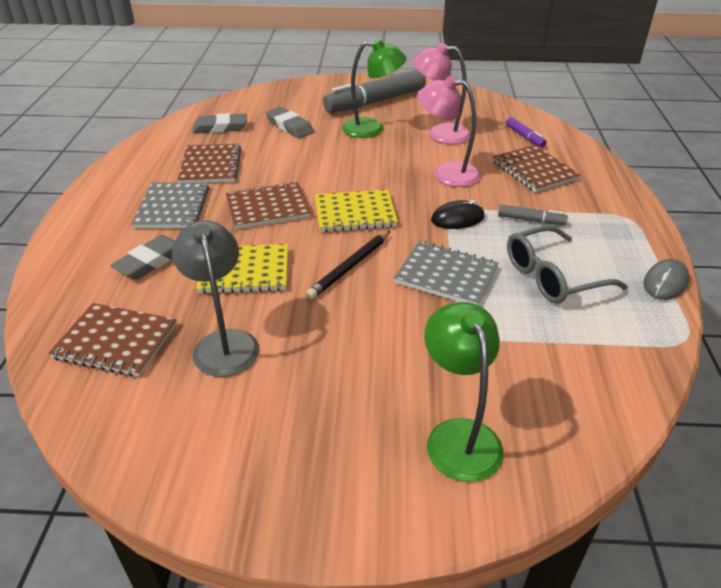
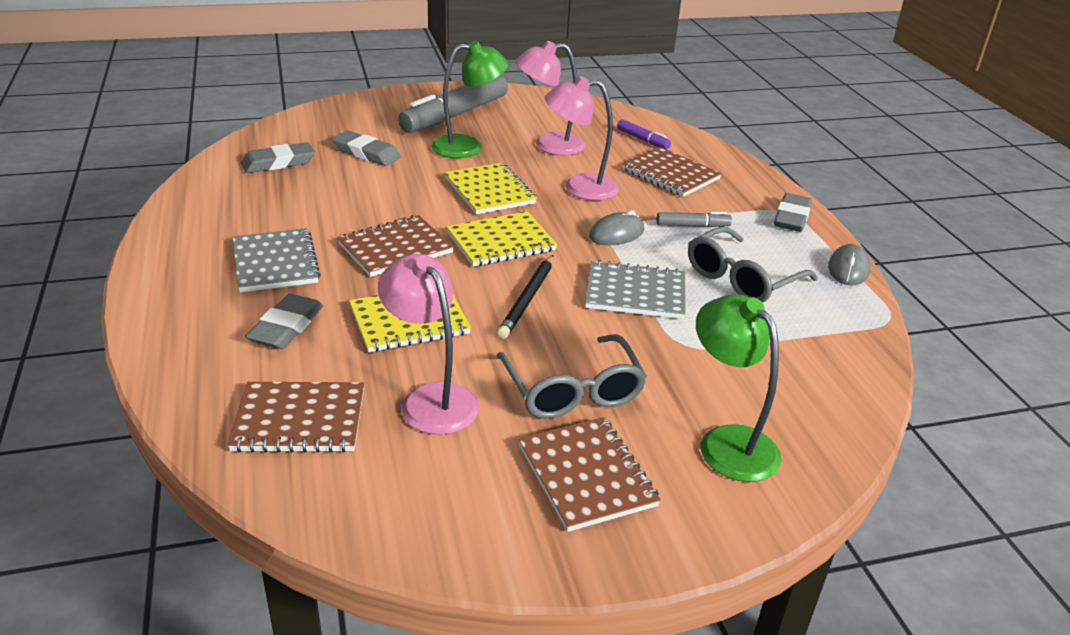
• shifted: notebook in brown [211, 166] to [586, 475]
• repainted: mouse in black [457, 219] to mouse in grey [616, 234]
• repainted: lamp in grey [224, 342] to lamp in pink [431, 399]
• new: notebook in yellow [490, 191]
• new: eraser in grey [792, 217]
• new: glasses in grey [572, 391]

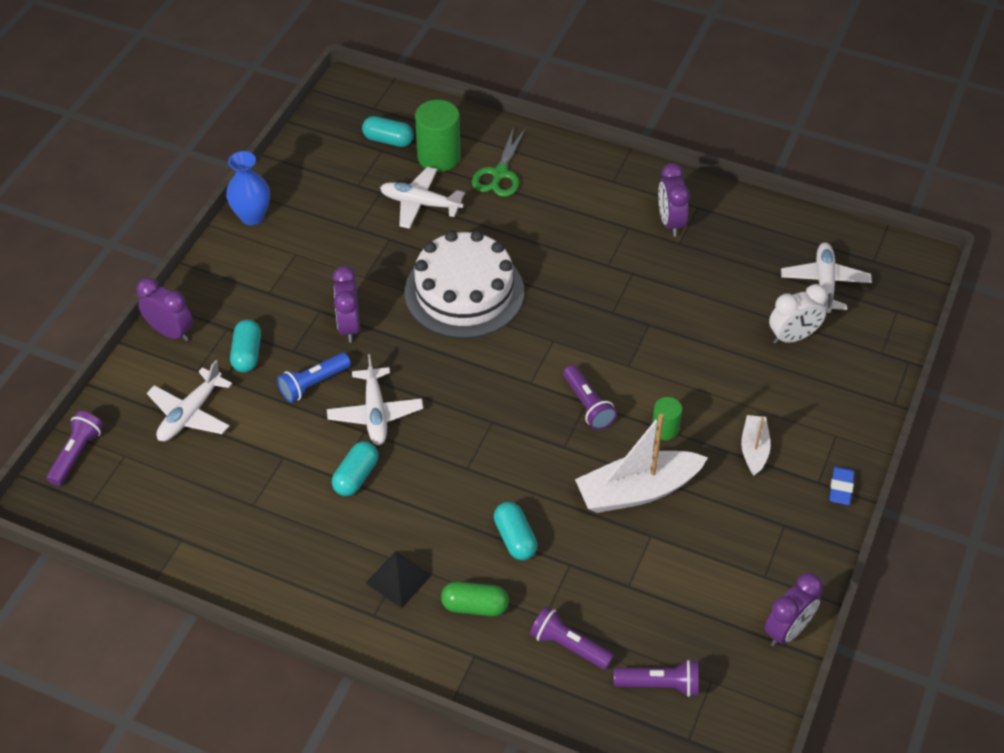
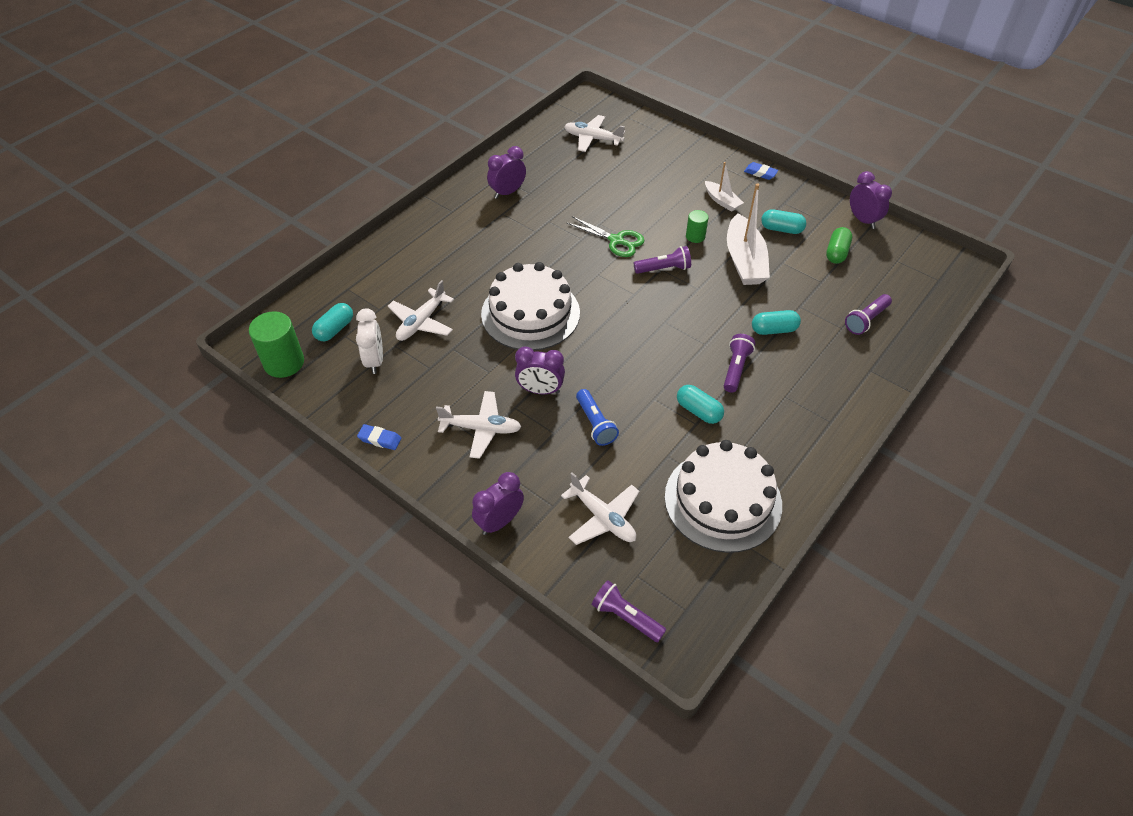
• shifted: cylinder in green [439, 157] to [284, 363]
• shifted: scissors in green [499, 174] to [616, 240]
• swapped: vase in blue [252, 216] to eraser in blue [380, 439]
• rotated: clock in purple [670, 222] = [507, 192] 135 degrees clockwise
• shifted: clock in white [792, 337] to [375, 361]
• shifted: capsule in turquoise [247, 354] to [781, 229]
• shifted: plane in white [375, 413] to [481, 429]
• rotated: boat in white [754, 449] = [722, 201] 150 degrees counterclockwise
• gone: pyramid in black [398, 579]
• shifted: capsule in green [475, 606] to [836, 253]
• shifted: flashlight in purple [660, 684] to [735, 368]
• new: cake in white [723, 500]

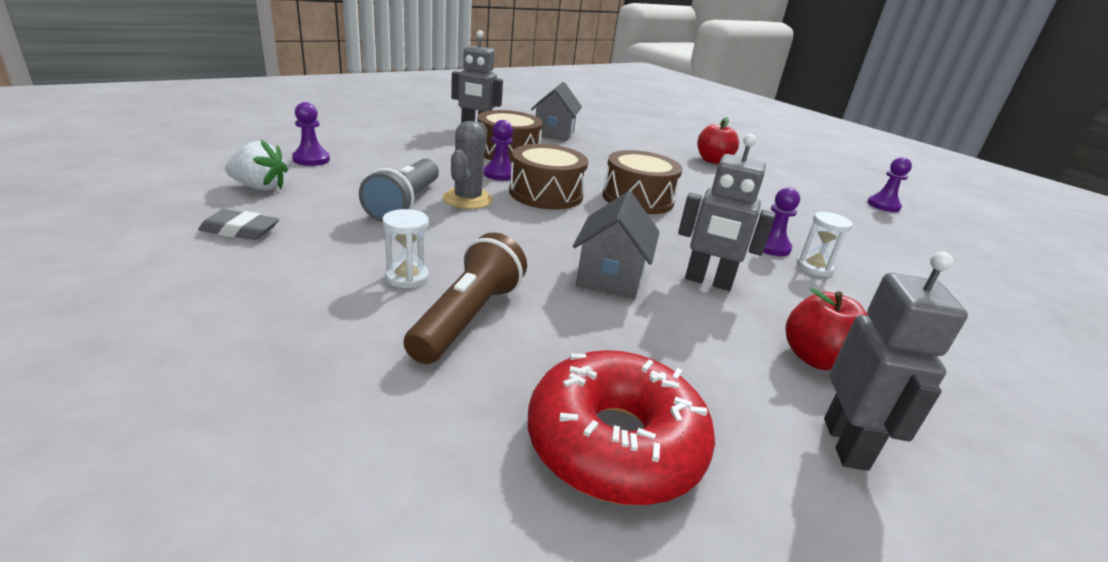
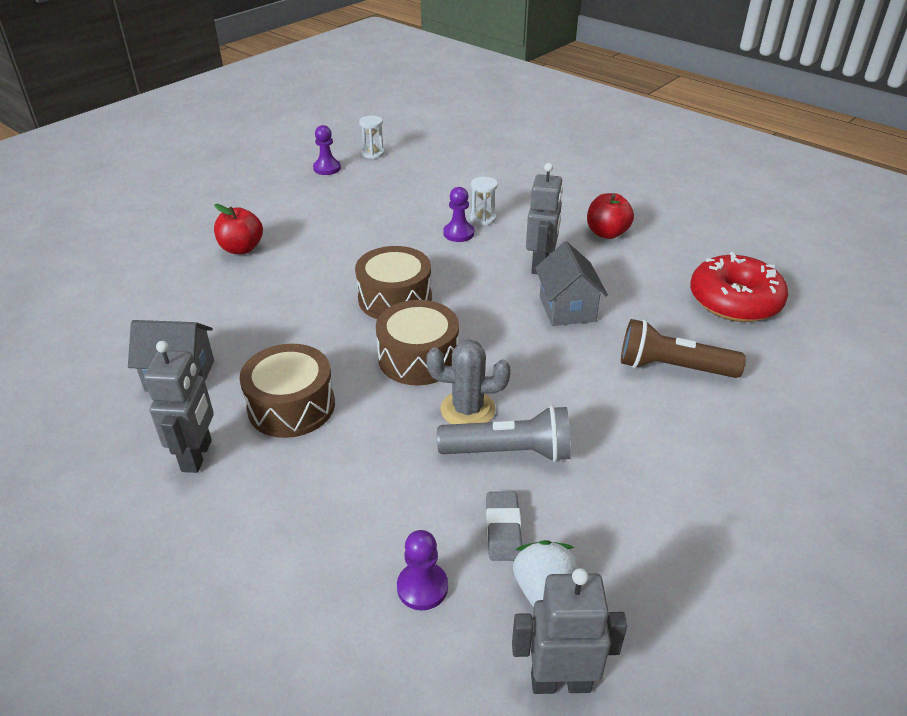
• gone: pawn in purple [499, 174]
• rotated: house in grey [610, 277] = [567, 309] 75 degrees clockwise
• shifted: eraser in grey [240, 230] to [503, 529]
• shifted: hourglass in white [407, 277] to [373, 153]
• shifted: robot in grey [846, 444] to [560, 682]

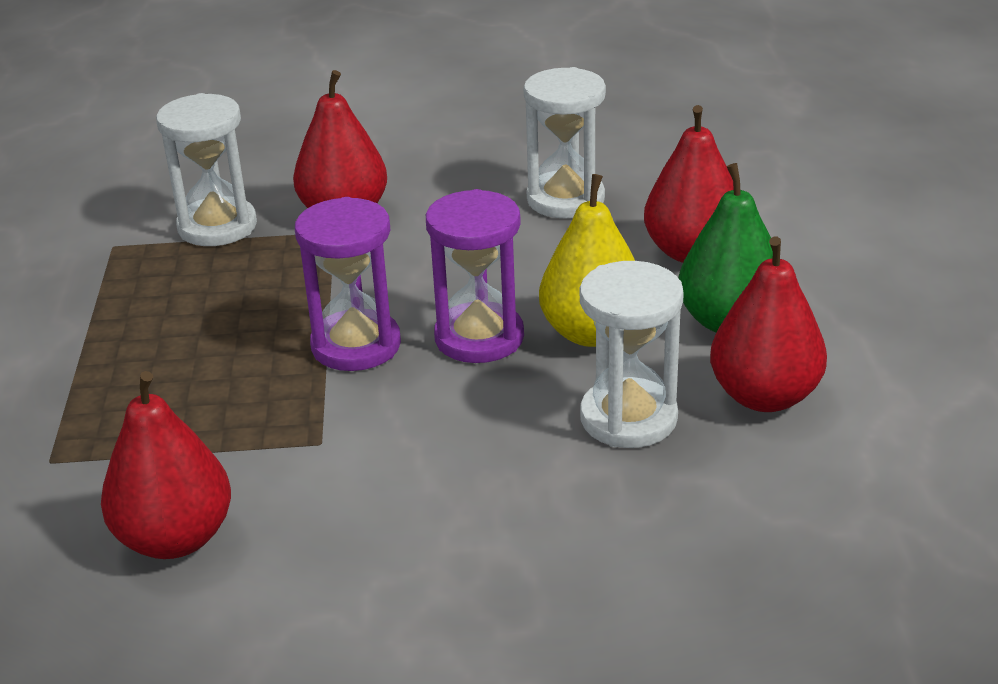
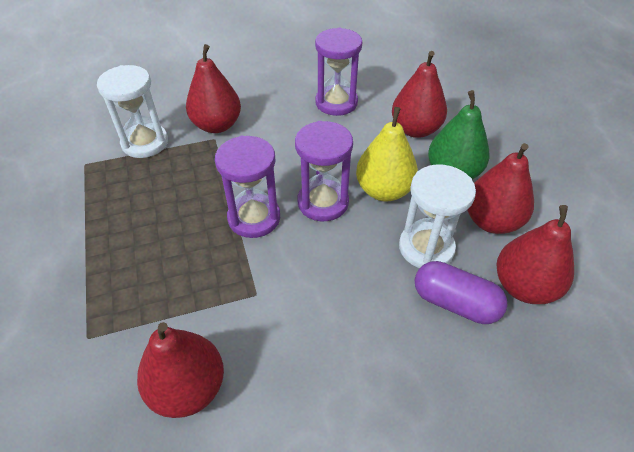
• repainted: hourglass in white [565, 199] to hourglass in purple [336, 103]
• new: pear in red [524, 286]
• new: capsule in purple [455, 303]

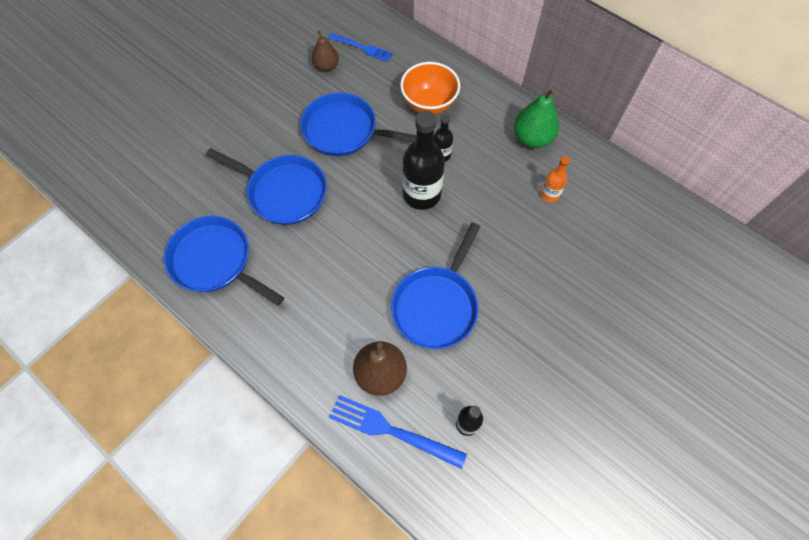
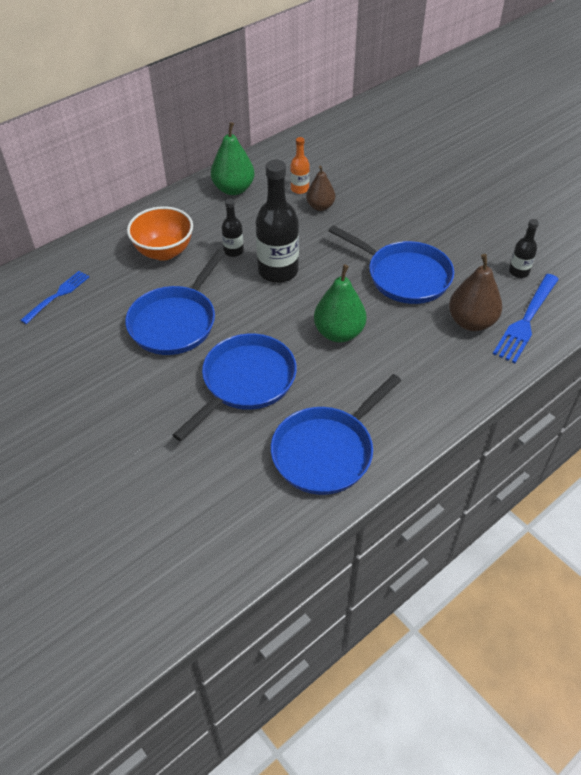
• shifted: pear in brown [326, 66] to [320, 206]
• new: pear in green [339, 333]

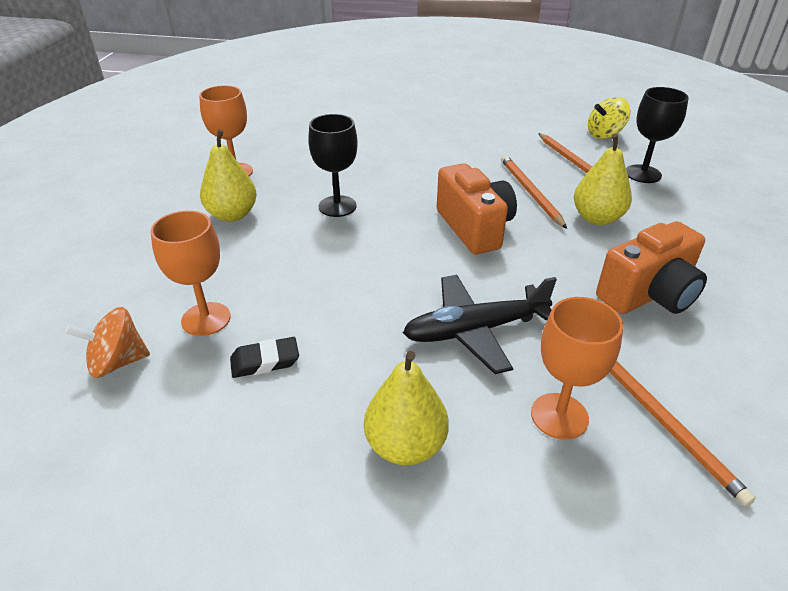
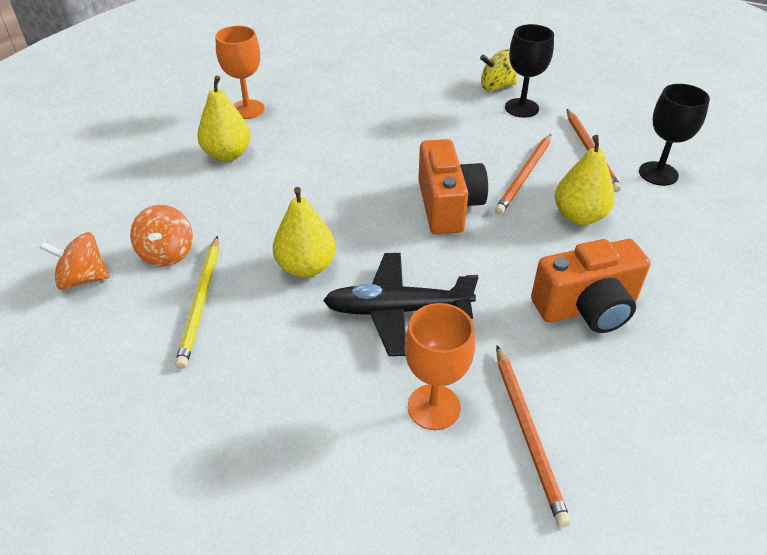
• shifted: spinning top in yellow [604, 134] to [496, 86]
• shifted: goblet in black [337, 206] to [521, 108]
• rotated: pencil in orange [530, 192] = [524, 176] 150 degrees counterclockwise
• swapped: goblet in orange [206, 319] to spinning top in orange [167, 253]
• swapped: eraser in black [265, 361] to pencil in yellow [201, 302]
• shifted: pear in yellow [405, 445] to [306, 267]

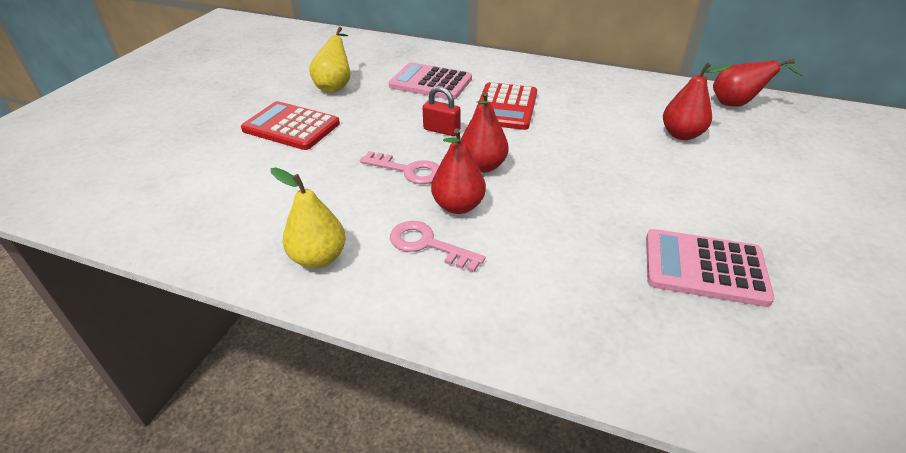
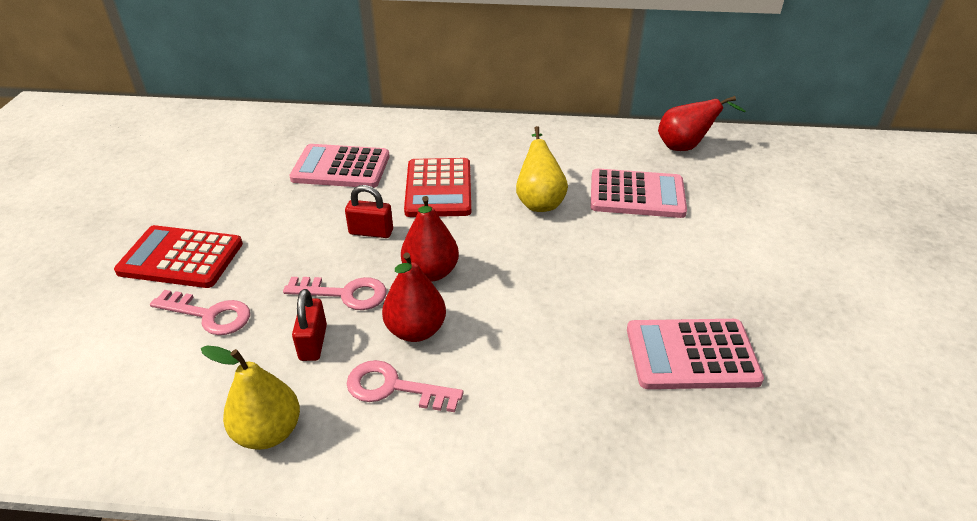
• shifted: pear in yellow [335, 86] to [539, 201]
• swapped: pear in red [681, 135] to calculator in pink [637, 195]
• new: padlock in red [313, 343]
• new: key in pink [209, 315]

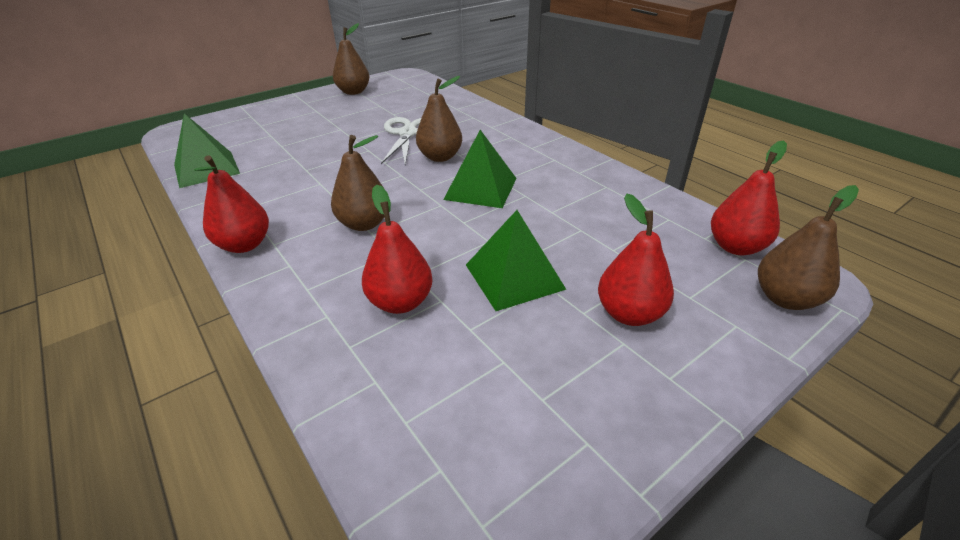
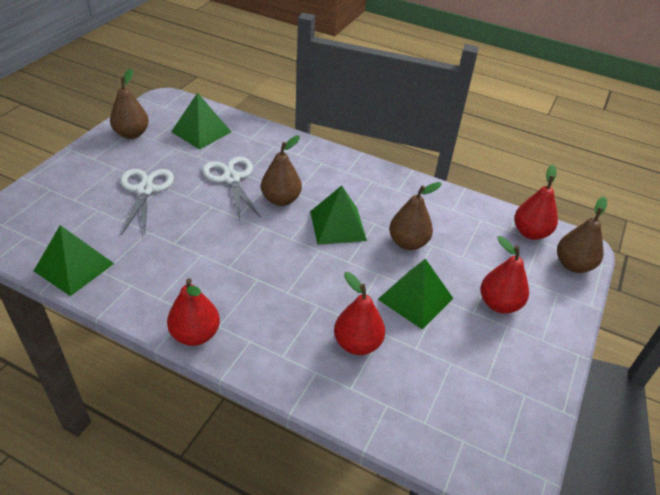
• shifted: pear in brown [364, 224] to [408, 243]
• new: pyramid in green [201, 132]
• new: scissors in white [145, 190]

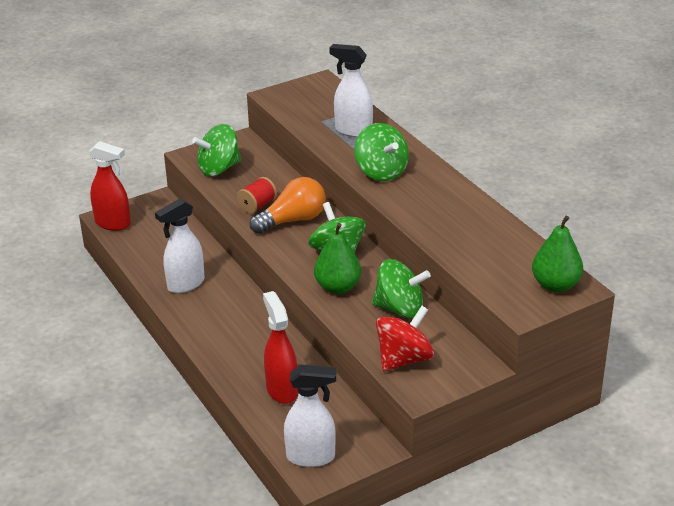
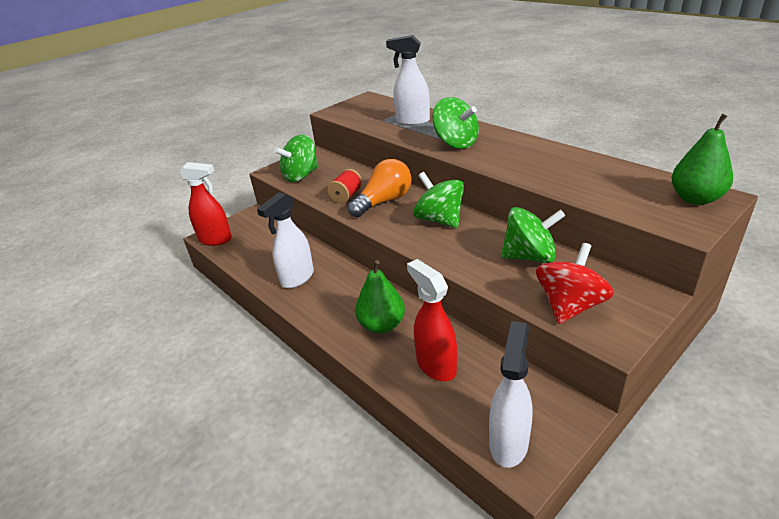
• shifted: pear in green [337, 287] to [382, 325]
• rotated: spray bottle in white [311, 457] = [508, 443] 60 degrees counterclockwise

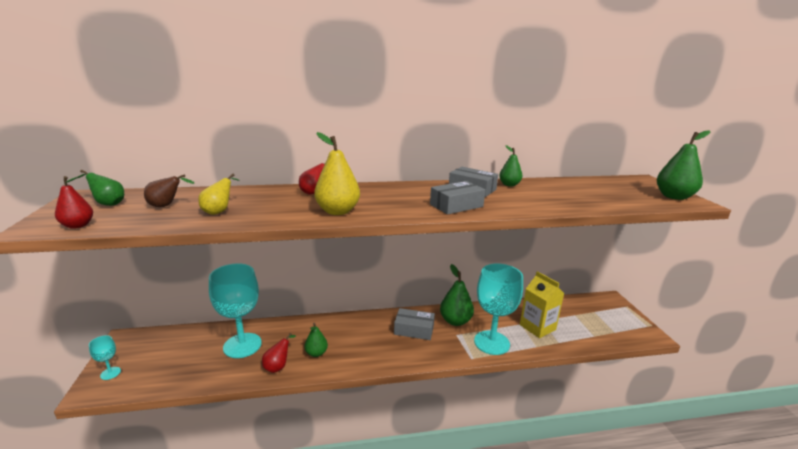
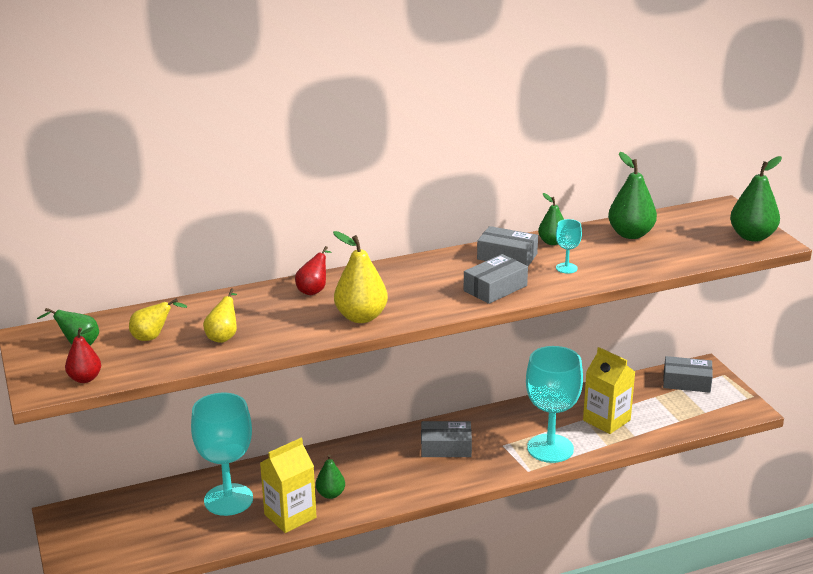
• repainted: pear in brown [166, 206] to pear in yellow [153, 337]
• shifted: pear in green [455, 321] to [630, 234]
• swapped: pear in red [278, 366] to carton in yellow [290, 516]
• shifted: goblet in turquoise [110, 373] to [566, 268]
• new: box in grey [686, 382]

